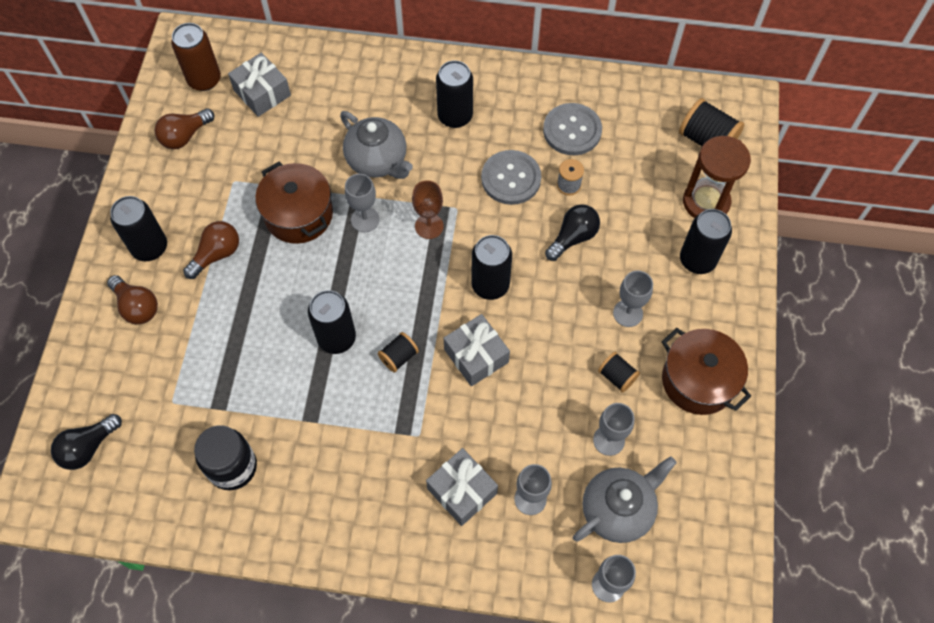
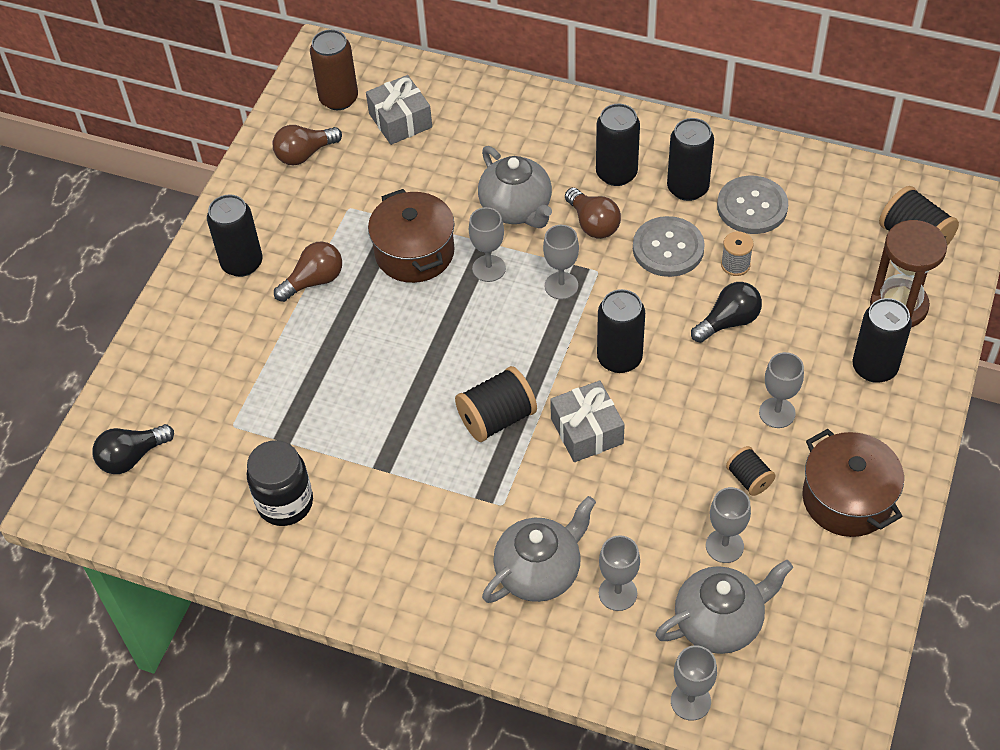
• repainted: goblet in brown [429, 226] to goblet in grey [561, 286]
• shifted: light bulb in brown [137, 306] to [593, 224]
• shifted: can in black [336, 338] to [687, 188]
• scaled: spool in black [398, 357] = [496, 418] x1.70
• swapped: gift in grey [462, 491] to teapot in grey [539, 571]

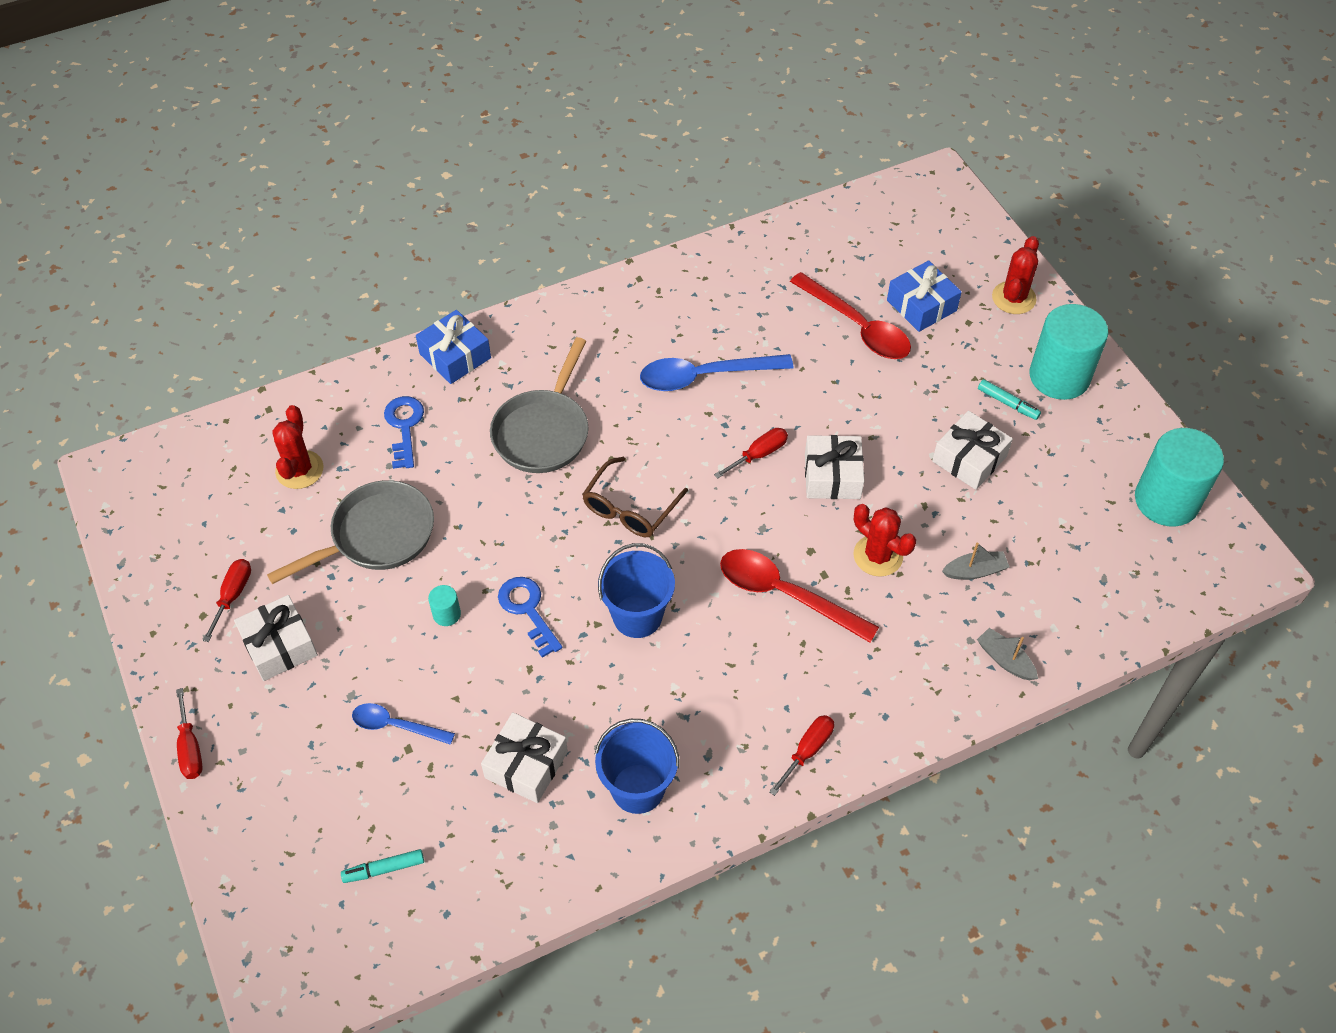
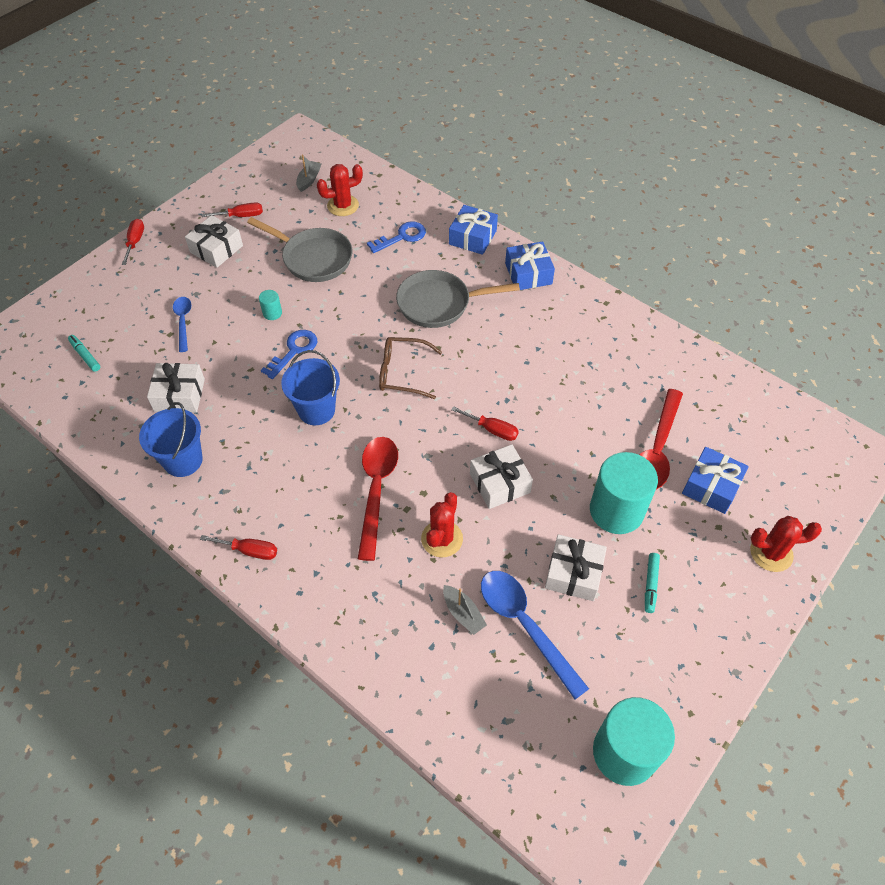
• shifted: cylinder in turquoise [1059, 376] to [616, 511]
• shifted: spoon in blue [704, 376] to [525, 625]
• shifted: boat in grey [1005, 660] to [309, 180]
• rotated: screwdriver in red [190, 748] = [135, 242] 135 degrees clockwise
• new: gift in blue [528, 274]

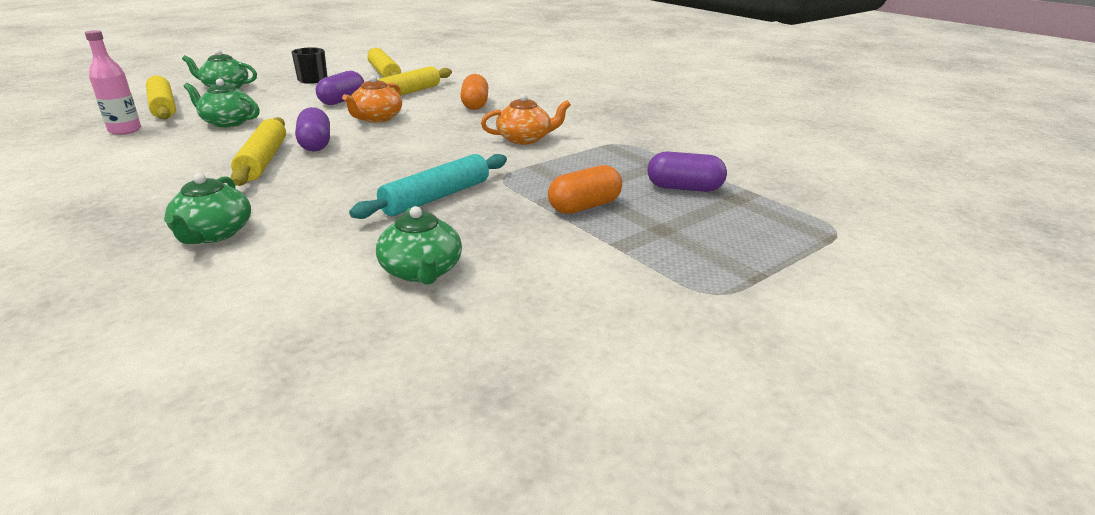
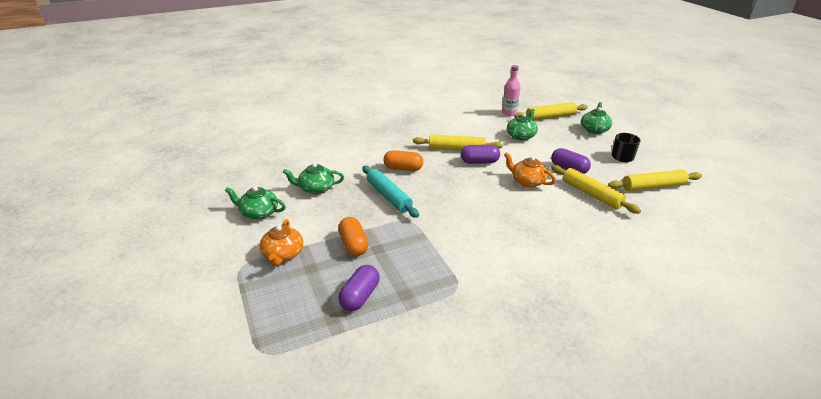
• shifted: capsule in orange [475, 104] to [403, 168]
• shifted: teapot in orange [525, 139] to [283, 254]
• shifted: teapot in green [213, 234] to [258, 213]

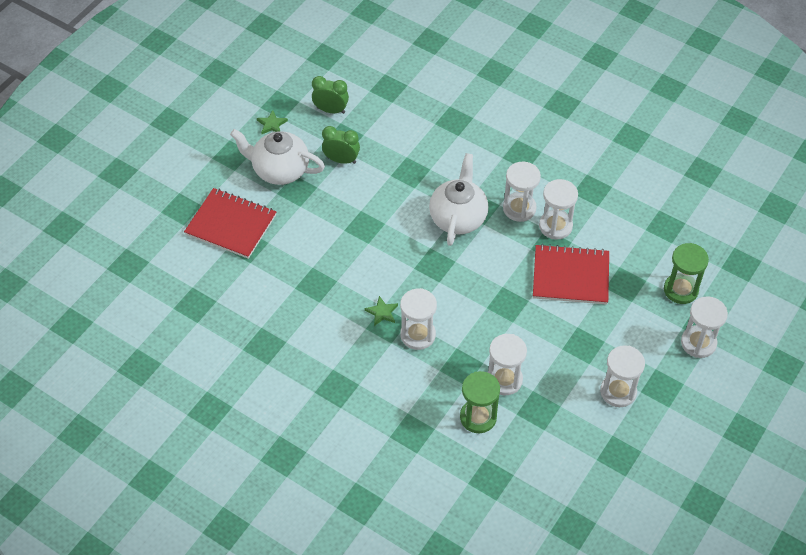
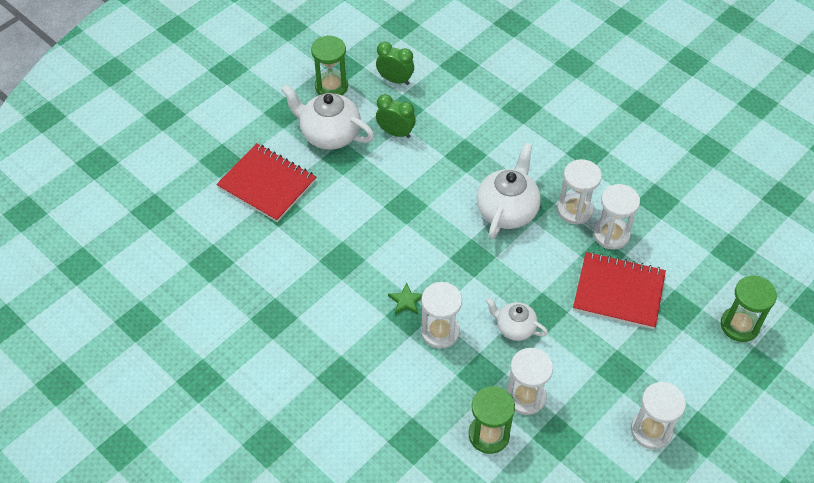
• swapped: star in green [272, 124] to hourglass in green [331, 86]
• gone: hourglass in white [698, 343]
• new: teapot in white [515, 328]

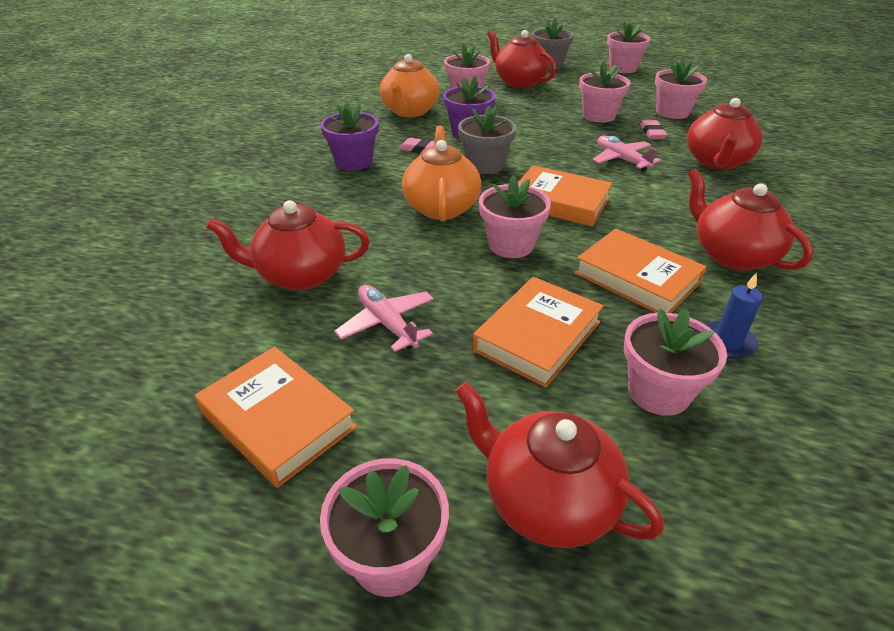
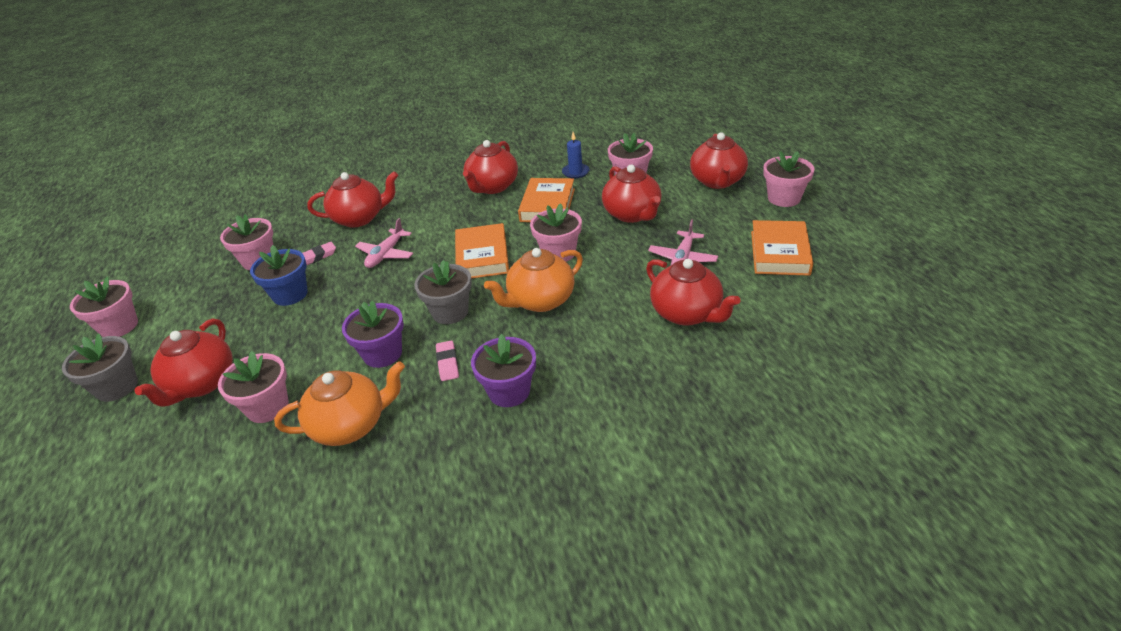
• repainted: flower pot in pink [598, 116] to flower pot in blue [290, 294]
• swapped: book in orange [537, 336] to teapot in red [632, 214]

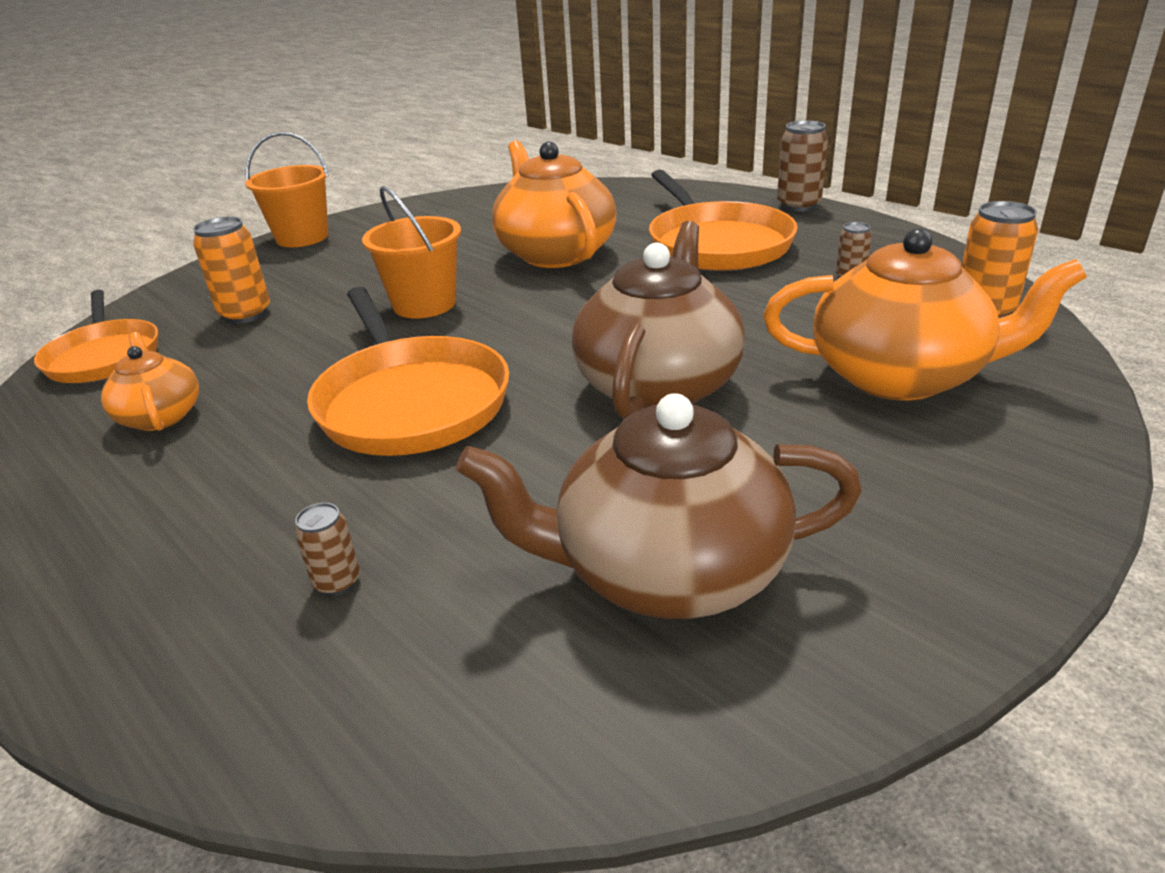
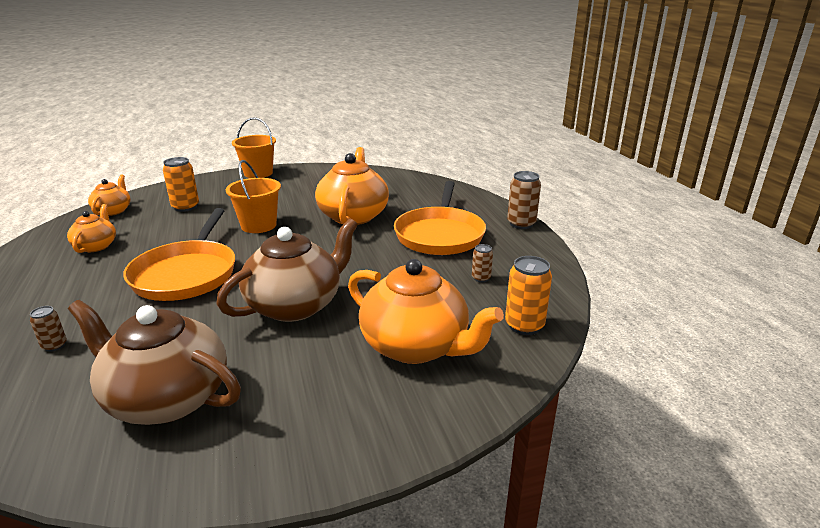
• swapped: pan in orange [104, 356] to teapot in orange [113, 211]

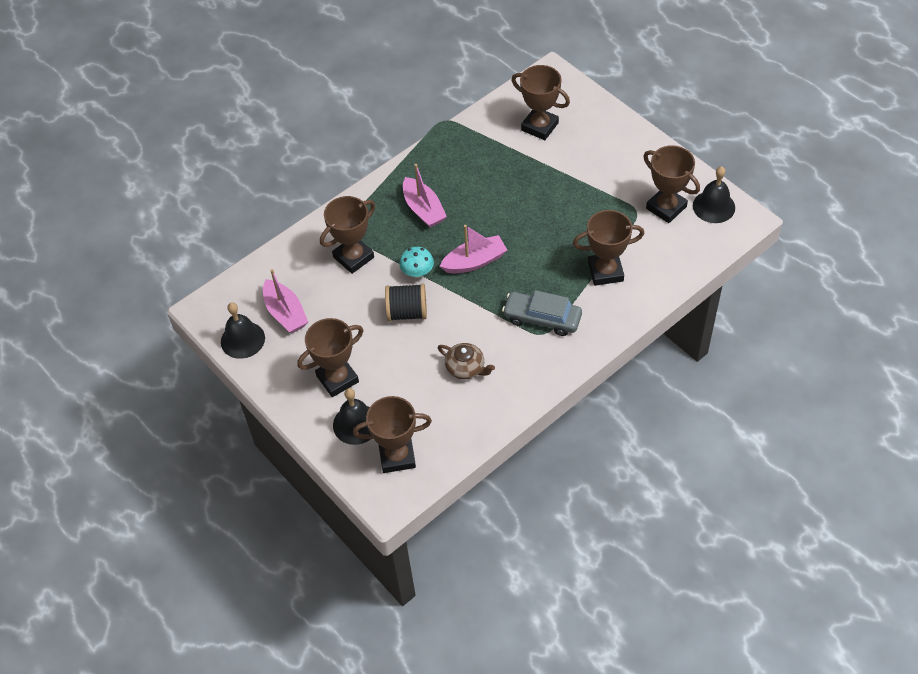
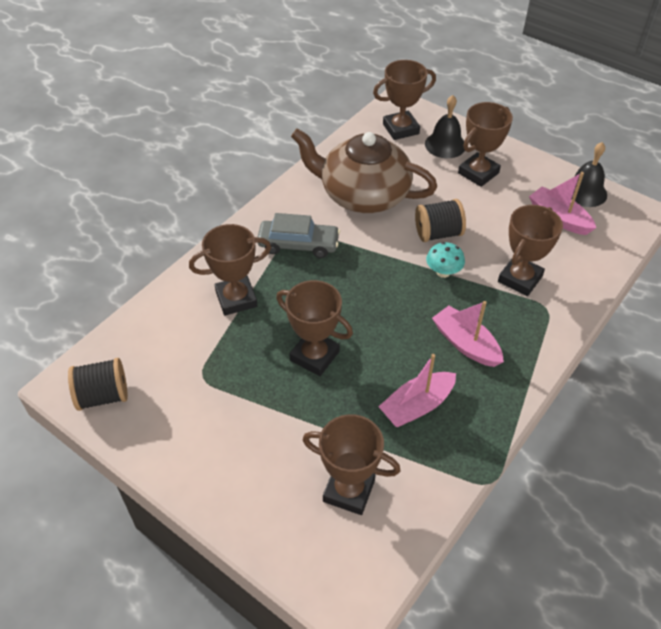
• shifted: trophy in brown [666, 207] to [314, 356]
• swapped: bell in black [713, 206] to spool in black [103, 396]
• shifted: boat in pink [474, 261] to [417, 406]
• scaled: teapot in brown [466, 368] = [363, 195] x2.33

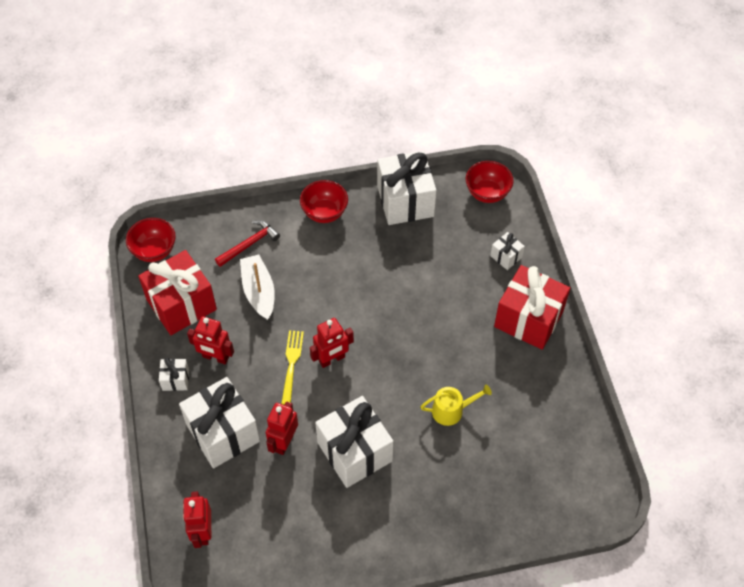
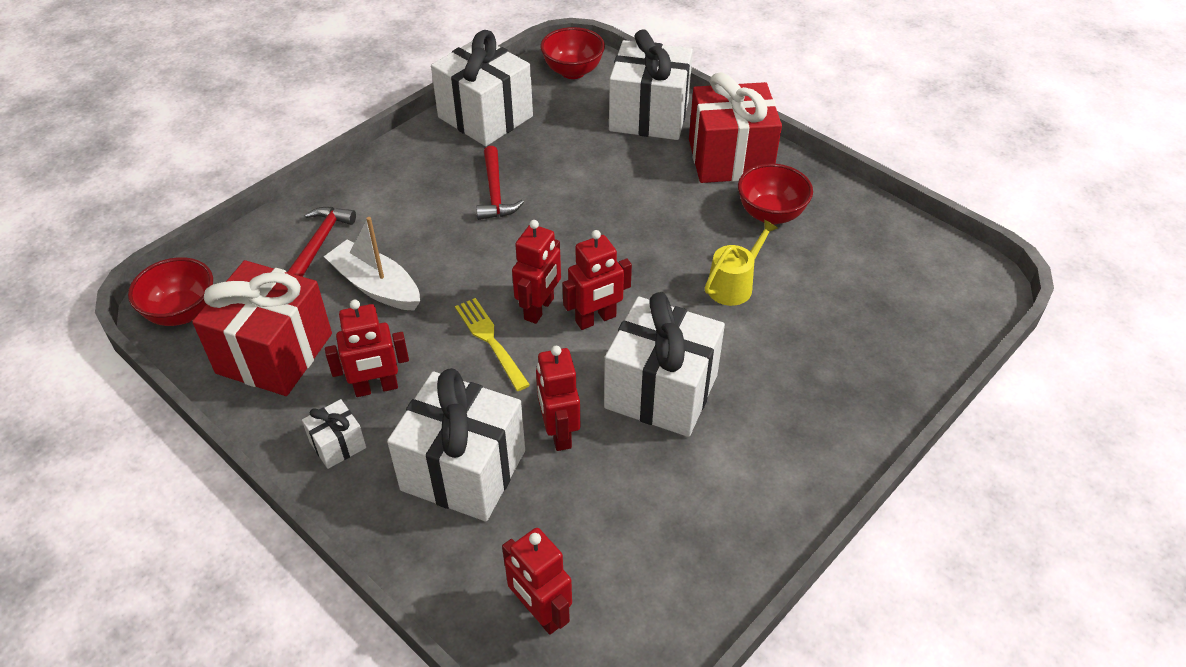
• shifted: bowl in red [324, 213] to [770, 214]
• scaled: gift in white [506, 256] = [649, 116] x2.19
• new: hammer in red [495, 192]
• new: robot in red [596, 319]

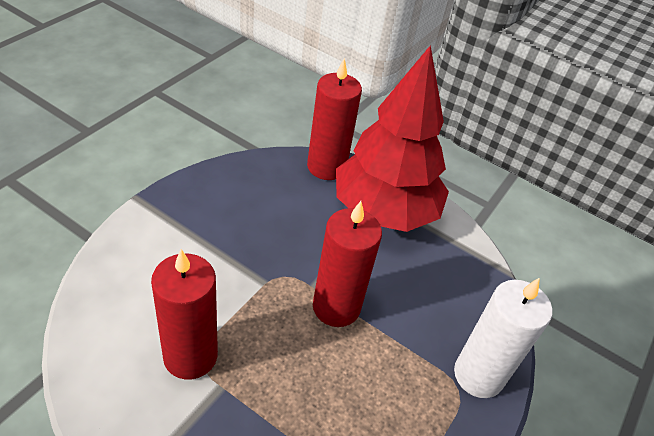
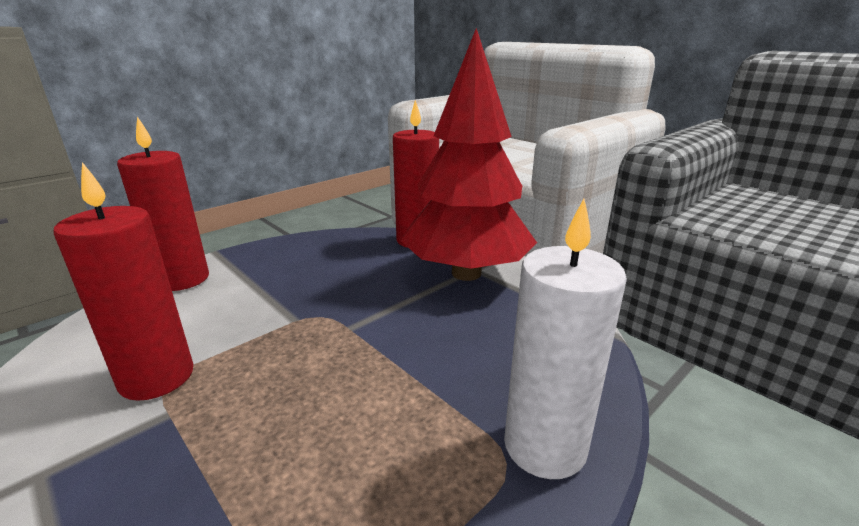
• shifted: candle in red [336, 307] to [183, 279]

